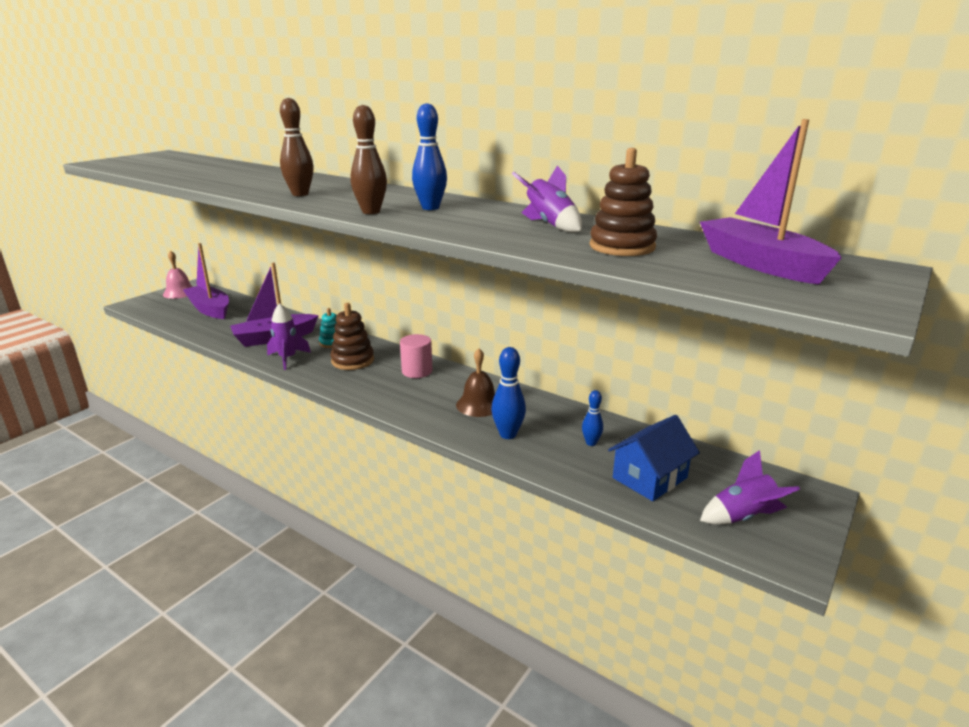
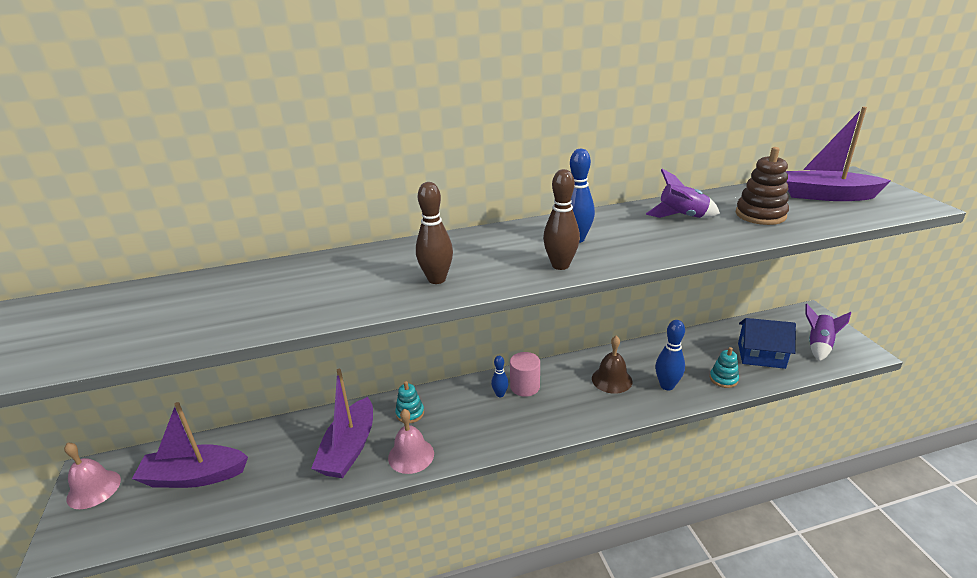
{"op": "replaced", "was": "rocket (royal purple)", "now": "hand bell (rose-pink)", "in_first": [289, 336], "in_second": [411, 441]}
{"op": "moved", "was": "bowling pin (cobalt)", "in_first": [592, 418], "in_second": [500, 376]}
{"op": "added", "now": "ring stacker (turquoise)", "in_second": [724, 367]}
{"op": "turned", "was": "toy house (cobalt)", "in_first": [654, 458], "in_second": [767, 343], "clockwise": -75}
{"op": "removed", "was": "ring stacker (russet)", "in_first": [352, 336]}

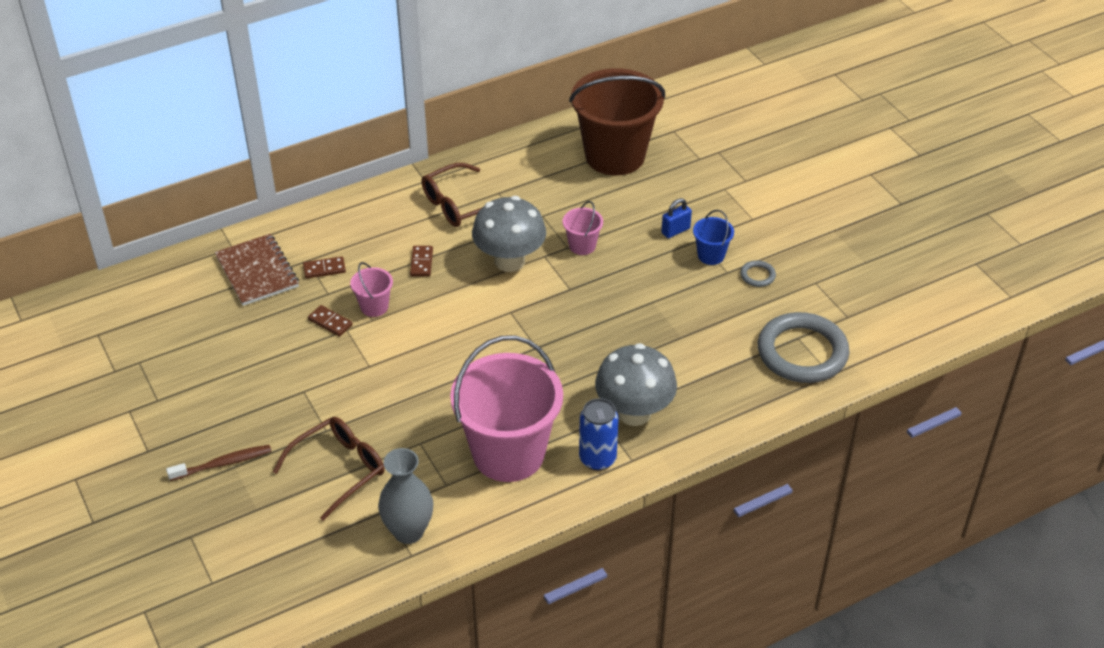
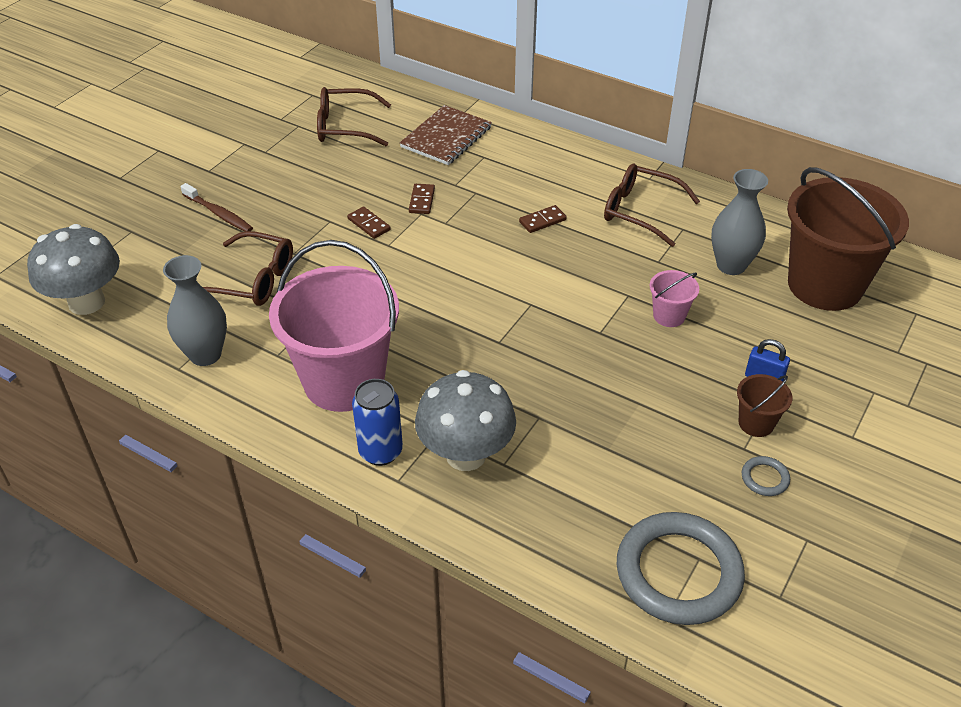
{"op": "moved", "was": "toadstool (ash-grey)", "in_first": [509, 234], "in_second": [73, 269]}
{"op": "added", "now": "spectacles (russet)", "in_second": [354, 116]}
{"op": "moved", "was": "domino tile (russet)", "in_first": [324, 268], "in_second": [369, 223]}
{"op": "added", "now": "tall vase (ash-grey)", "in_second": [739, 222]}
{"op": "recoloured", "was": "pail (cobalt)", "now": "pail (russet)", "in_first": [713, 237], "in_second": [764, 405]}
{"op": "removed", "was": "pail (rose-pink)", "in_first": [371, 289]}

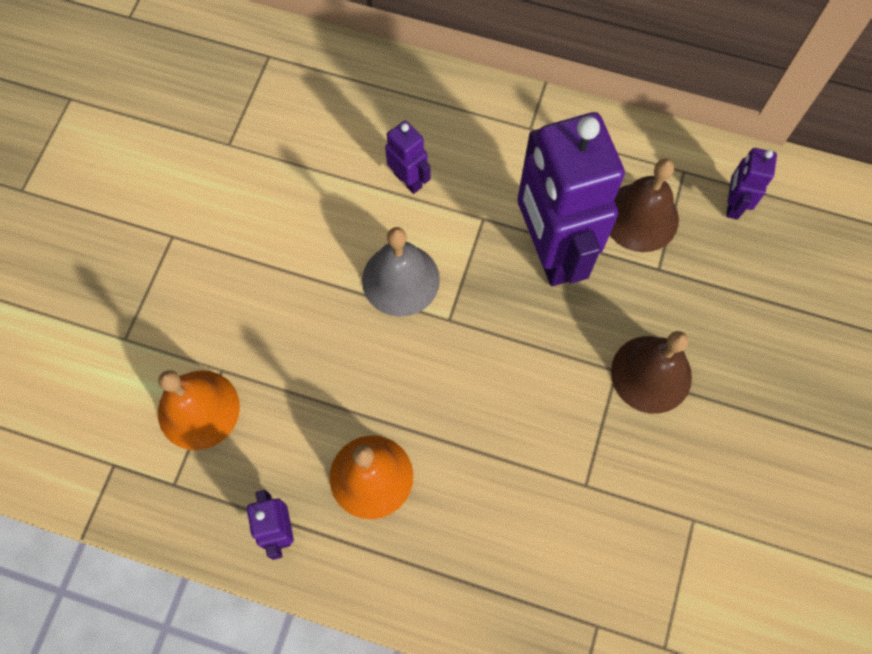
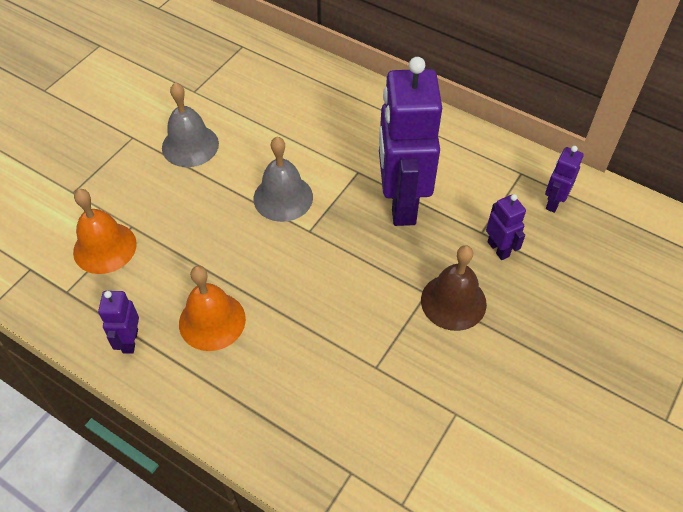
{"op": "added", "now": "hand bell (ash-grey)", "in_second": [190, 125]}
{"op": "moved", "was": "robot (royal purple)", "in_first": [407, 157], "in_second": [506, 227]}
{"op": "removed", "was": "hand bell (russet)", "in_first": [644, 205]}

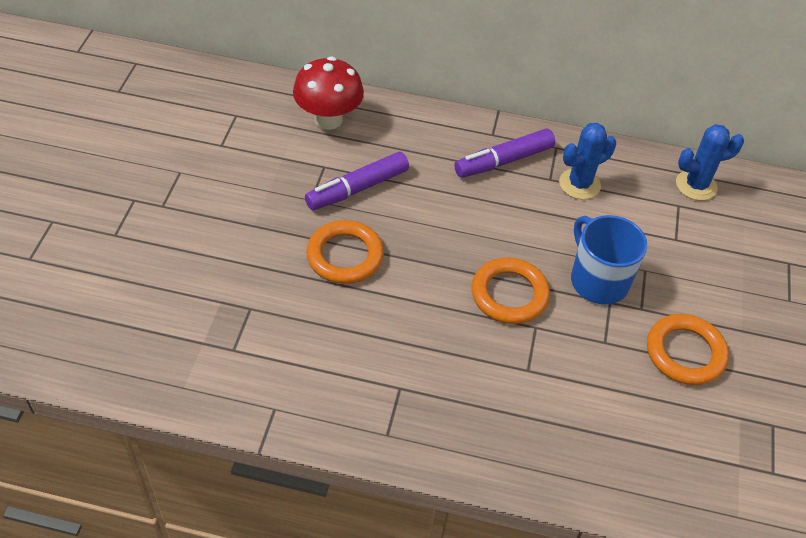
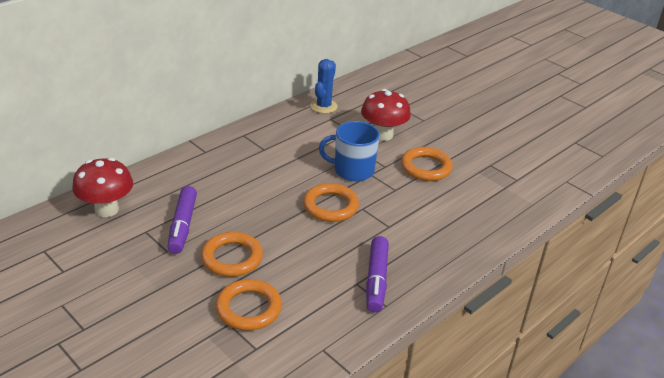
{"op": "added", "now": "hoop (orange)", "in_second": [248, 305]}
{"op": "added", "now": "toadstool (red)", "in_second": [386, 115]}
{"op": "moved", "was": "felt pen (royal purple)", "in_first": [504, 153], "in_second": [377, 274]}
{"op": "removed", "was": "cactus (cobalt)", "in_first": [587, 161]}

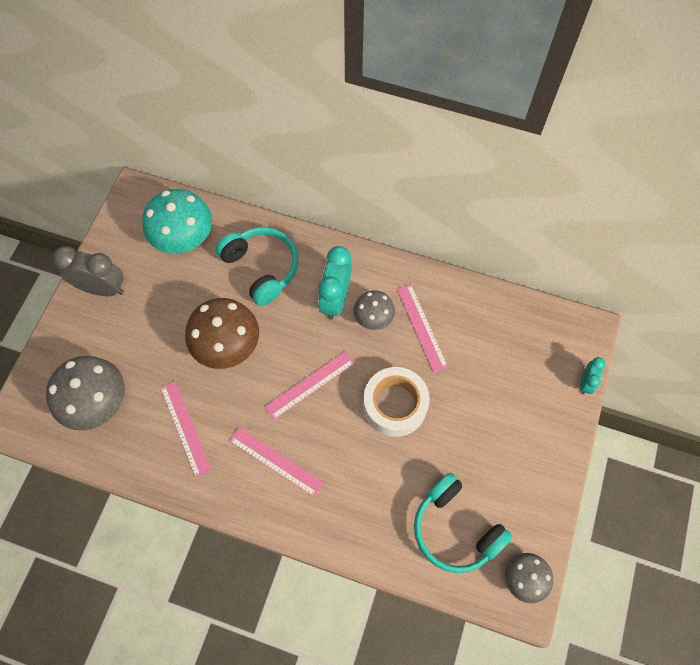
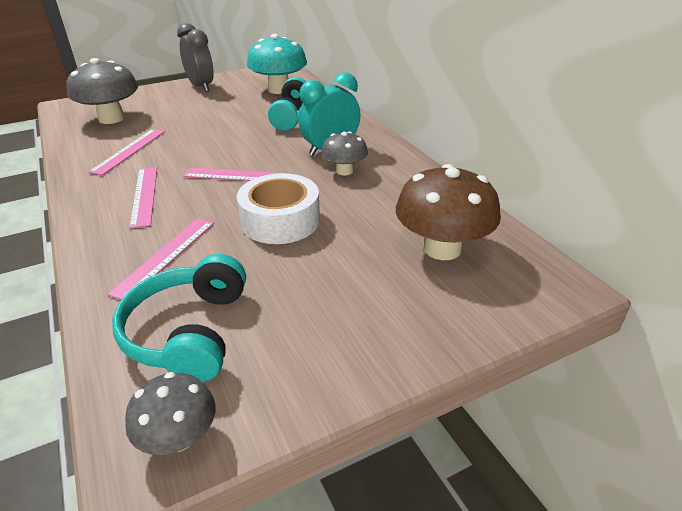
{"op": "moved", "was": "measuring stick (rose-pink)", "in_first": [422, 328], "in_second": [160, 259]}
{"op": "moved", "was": "toadstool (russet)", "in_first": [222, 333], "in_second": [448, 212]}
{"op": "removed", "was": "bedside clock (turquoise)", "in_first": [592, 376]}

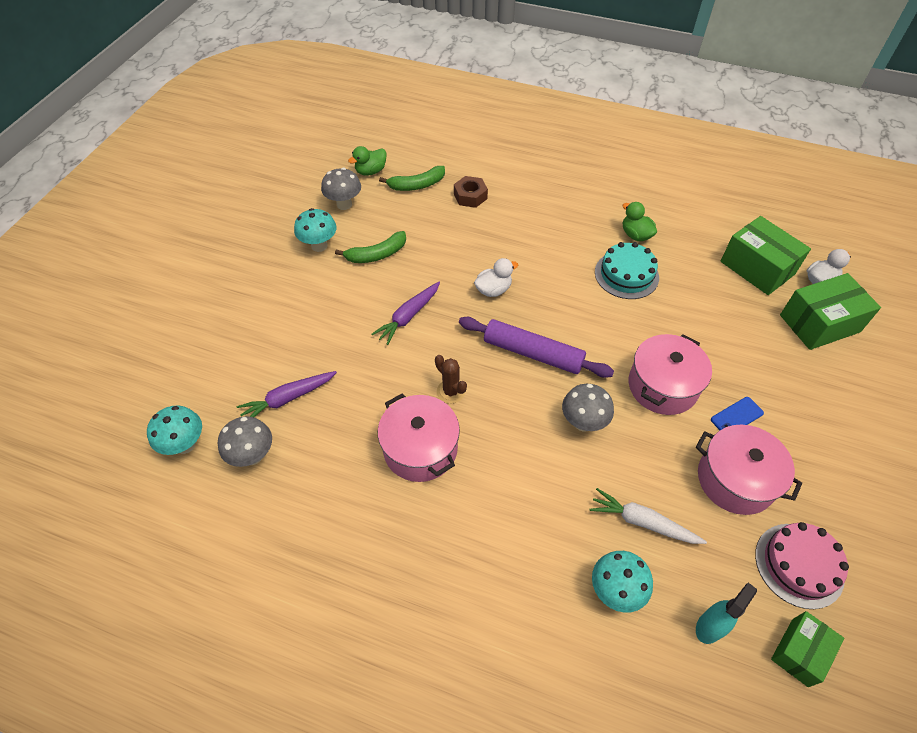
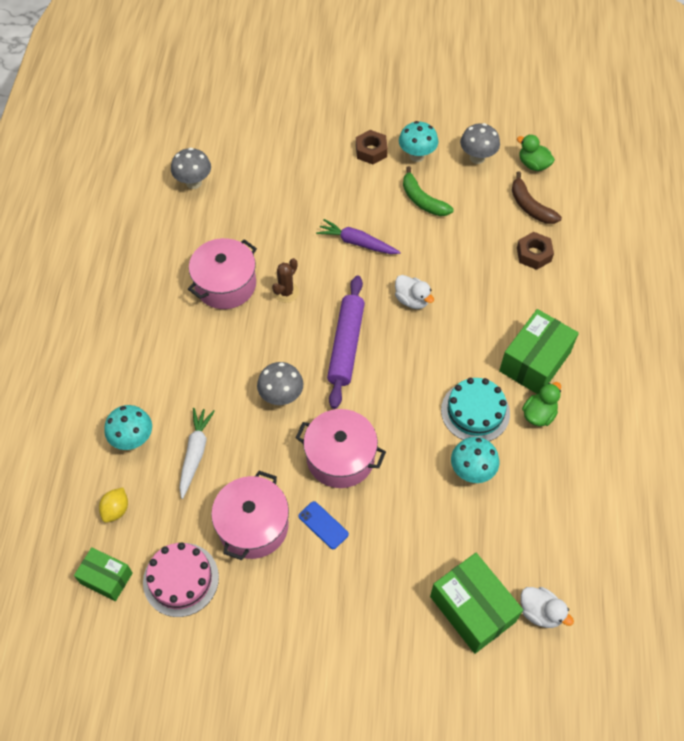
{"op": "replaced", "was": "spray cleaner (turquoise)", "now": "citrus fruit (bright yellow)", "in_first": [726, 613], "in_second": [113, 505]}
{"op": "added", "now": "nut (russet)", "in_second": [372, 147]}
{"op": "moved", "was": "toadstool (turquoise)", "in_first": [174, 430], "in_second": [475, 460]}
{"op": "moved", "was": "package (emerald)", "in_first": [765, 255], "in_second": [539, 351]}
{"op": "recoloured", "was": "banana (emerald)", "now": "banana (russet)", "in_first": [412, 178], "in_second": [537, 197]}
{"op": "removed", "was": "root vegetable (royal purple)", "in_first": [287, 394]}

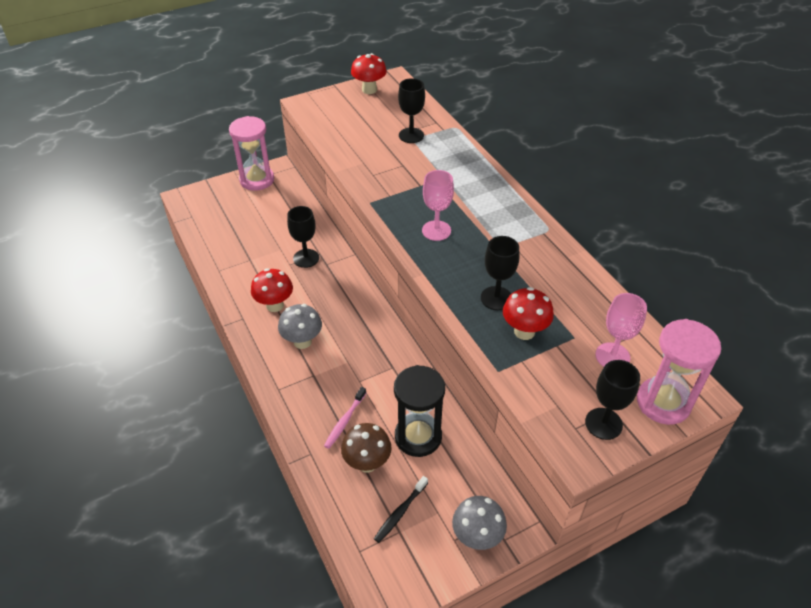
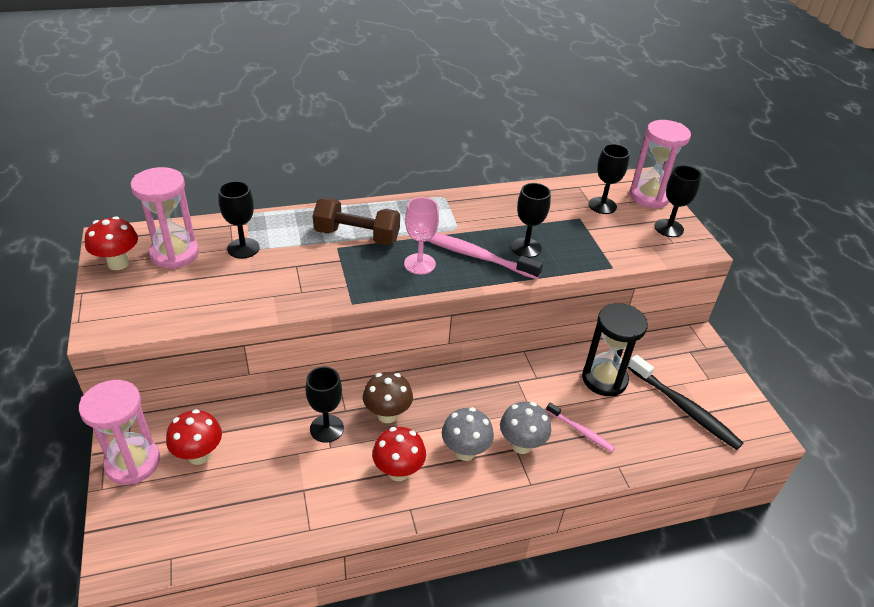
{"op": "added", "now": "hourglass (rose-pink)", "in_second": [165, 218]}
{"op": "moved", "was": "toadstool (red)", "in_first": [528, 313], "in_second": [194, 437]}
{"op": "added", "now": "free weight (russet)", "in_second": [356, 221]}
{"op": "moved", "was": "toadstool (russet)", "in_first": [366, 448], "in_second": [388, 397]}
{"op": "added", "now": "toothbrush (rose-pink)", "in_second": [485, 256]}
{"op": "moved", "was": "toadstool (ash-grey)", "in_first": [479, 523], "in_second": [525, 428]}
{"op": "recoloured", "was": "wine glass (rose-pink)", "now": "wine glass (jet-black)", "in_first": [621, 330], "in_second": [609, 179]}
{"op": "resized", "was": "toothbrush (jet-black)", "in_first": [401, 509], "in_second": [685, 402], "ratio": 1.78}

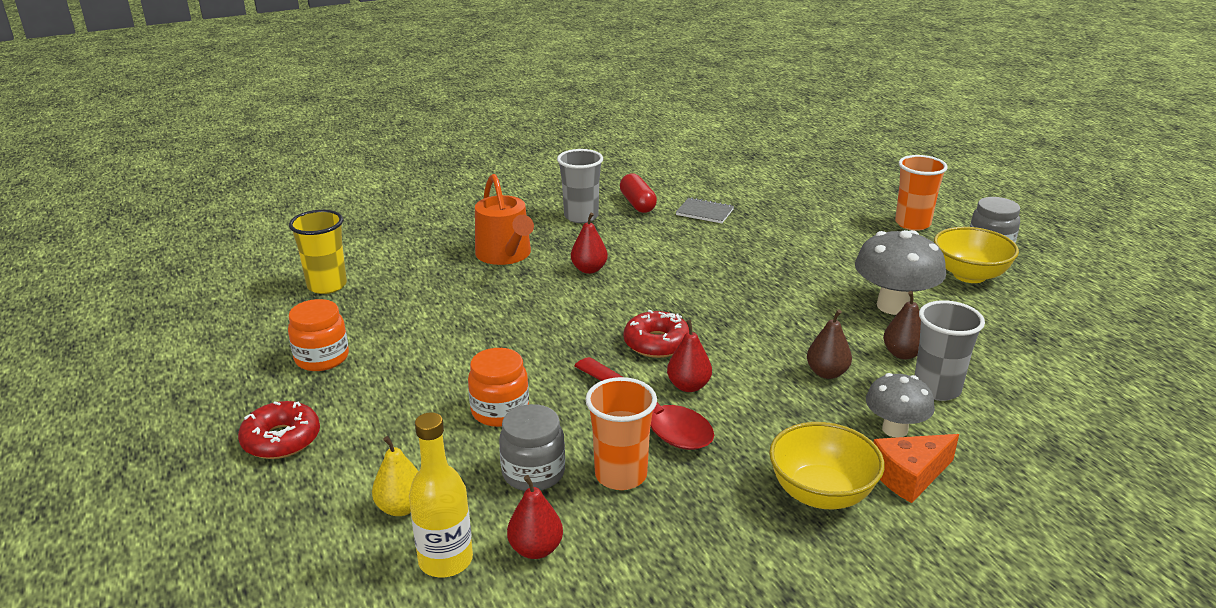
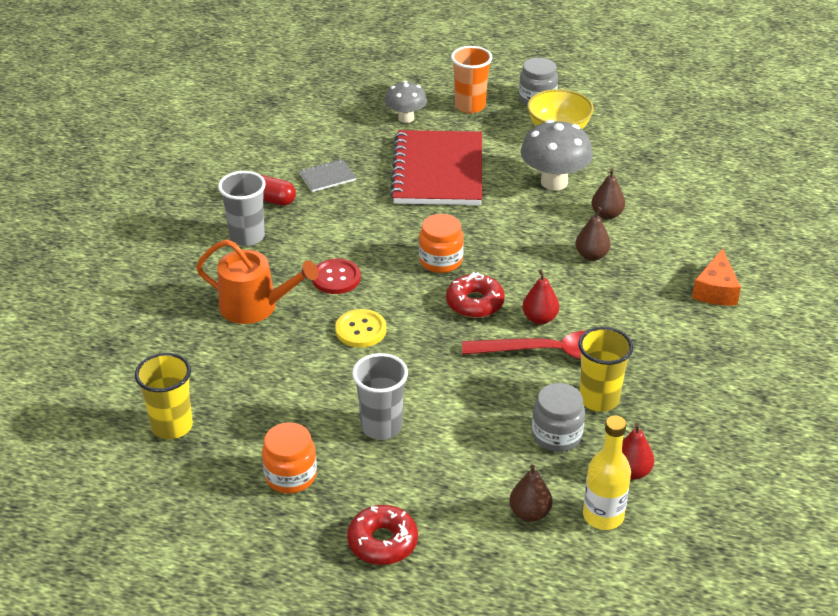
{"op": "replaced", "was": "pear fruit (red)", "now": "button (red)", "in_first": [589, 243], "in_second": [336, 276]}
{"op": "added", "now": "button (bright yellow)", "in_second": [361, 328]}
{"op": "moved", "was": "beaker (ash-grey)", "in_first": [950, 350], "in_second": [380, 396]}
{"op": "moved", "was": "toadstool (ash-grey)", "in_first": [900, 405], "in_second": [406, 102]}
{"op": "added", "now": "notebook (red)", "in_second": [436, 167]}
{"op": "moved", "was": "jam jar (orange)", "in_first": [498, 387], "in_second": [441, 243]}
{"op": "recoloured", "was": "pear fruit (bright yellow)", "now": "pear fruit (russet)", "in_first": [395, 476], "in_second": [530, 493]}
{"op": "recoloured", "was": "beaker (orange)", "now": "beaker (bright yellow)", "in_first": [621, 433], "in_second": [605, 369]}
{"op": "removed", "was": "deep dish (bright yellow)", "in_first": [827, 465]}

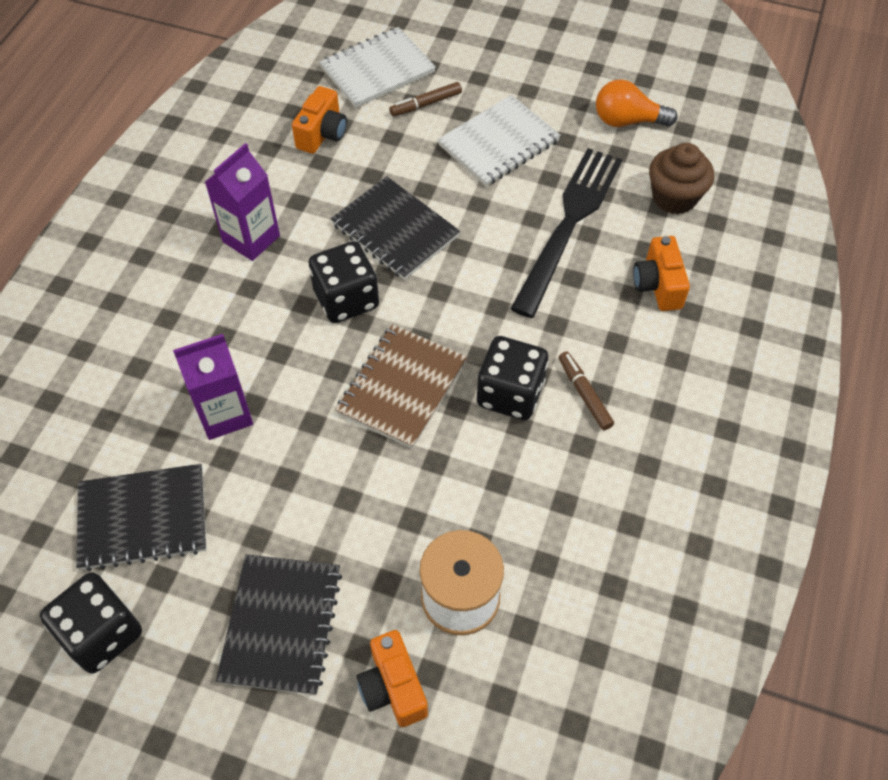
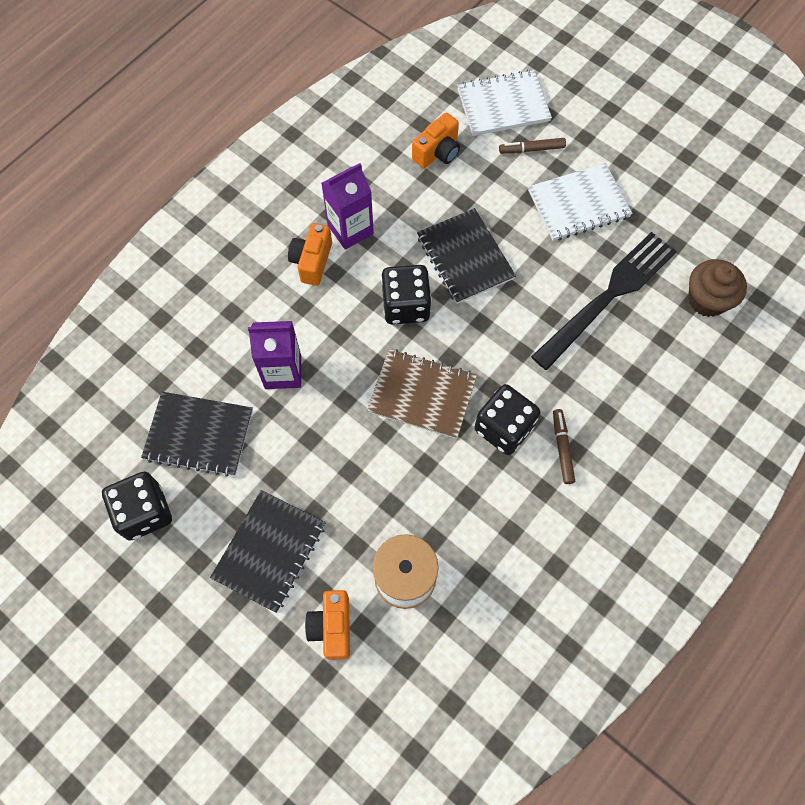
{"op": "moved", "was": "compact camera (orange)", "in_first": [661, 273], "in_second": [310, 254]}
{"op": "turned", "was": "notebook (russet)", "in_first": [401, 386], "in_second": [422, 394], "clockwise": 60}
{"op": "removed", "was": "bulb (orange)", "in_first": [636, 103]}

